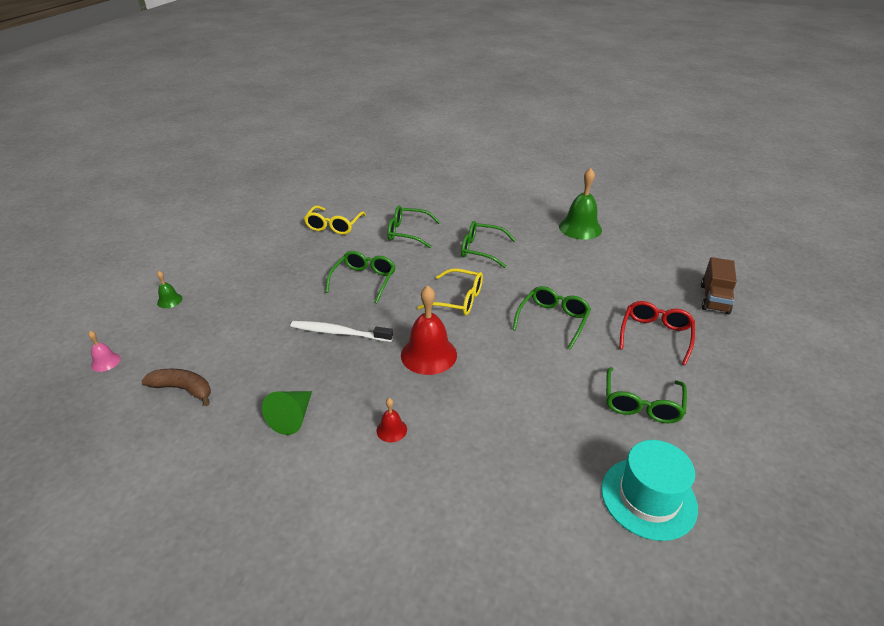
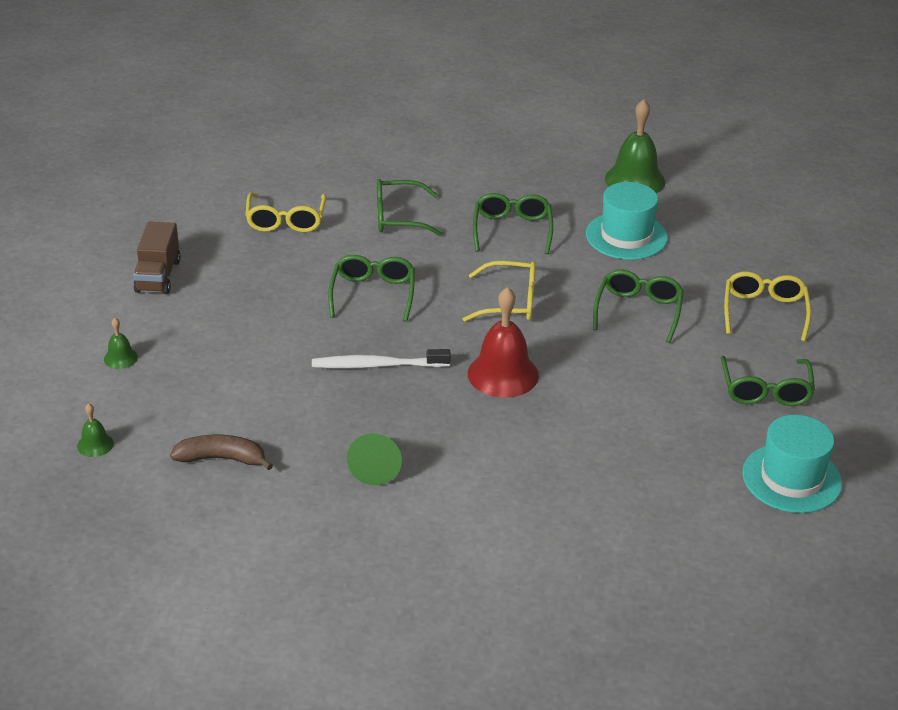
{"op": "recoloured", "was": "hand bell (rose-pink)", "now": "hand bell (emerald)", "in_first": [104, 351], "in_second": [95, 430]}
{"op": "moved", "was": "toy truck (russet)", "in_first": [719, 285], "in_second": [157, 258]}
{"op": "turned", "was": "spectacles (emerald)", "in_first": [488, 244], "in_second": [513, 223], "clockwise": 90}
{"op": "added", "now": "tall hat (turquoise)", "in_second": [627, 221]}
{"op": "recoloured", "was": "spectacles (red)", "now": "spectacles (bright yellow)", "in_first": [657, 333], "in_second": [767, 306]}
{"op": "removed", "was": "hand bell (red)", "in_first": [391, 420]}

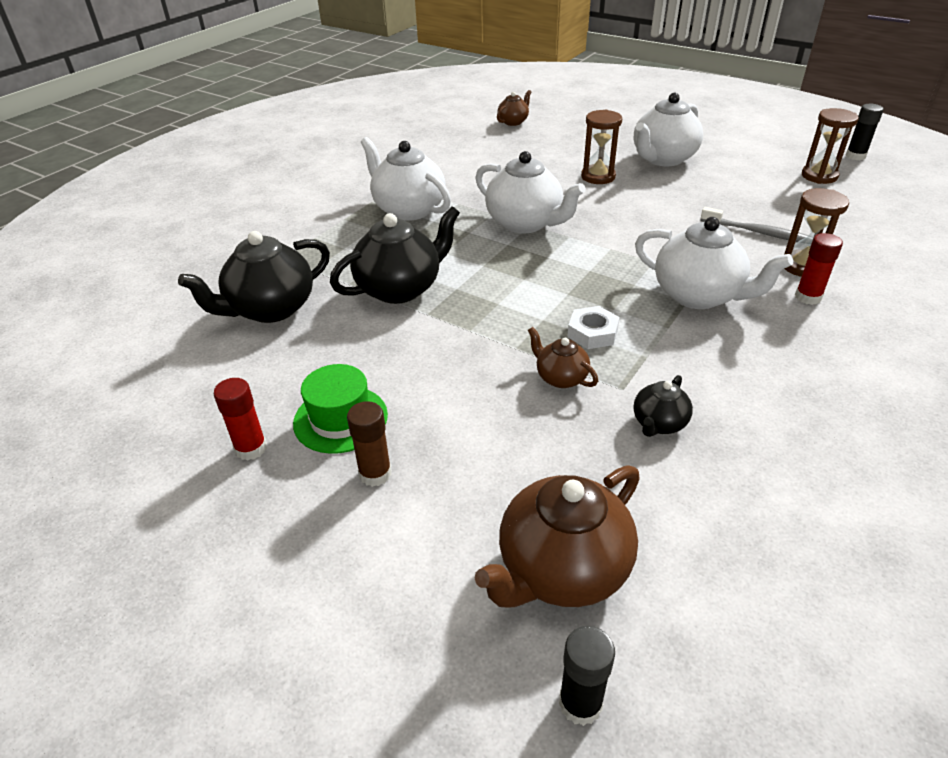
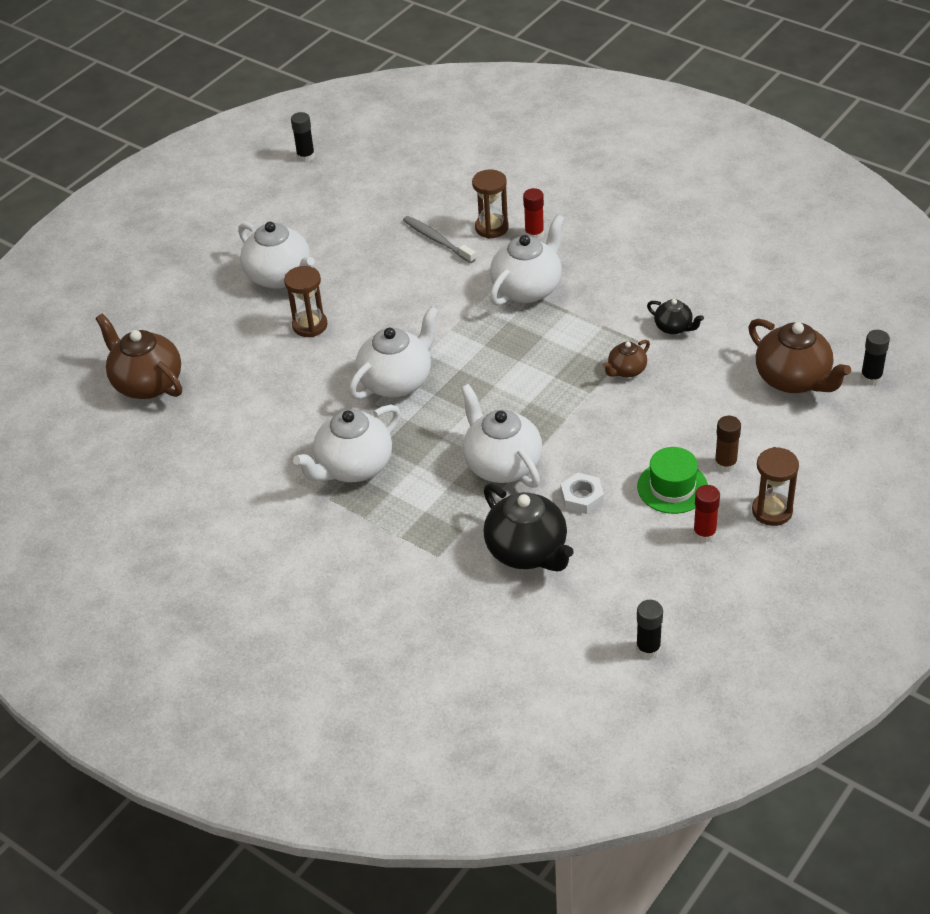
{"op": "resized", "was": "china teapot (russet)", "in_first": [514, 108], "in_second": [138, 356], "ratio": 1.93}
{"op": "turned", "was": "toothbrush (ash-grey)", "in_first": [754, 224], "in_second": [439, 239], "clockwise": -75}
{"op": "recoloured", "was": "china teapot (jet-black)", "now": "china teapot (white)", "in_first": [395, 255], "in_second": [501, 436]}
{"op": "moved", "was": "nut (white)", "in_first": [593, 327], "in_second": [582, 493]}
{"op": "added", "now": "glue stick (jet-black)", "in_second": [649, 629]}
{"op": "moved", "was": "hourglass (russet)", "in_first": [830, 146], "in_second": [775, 486]}

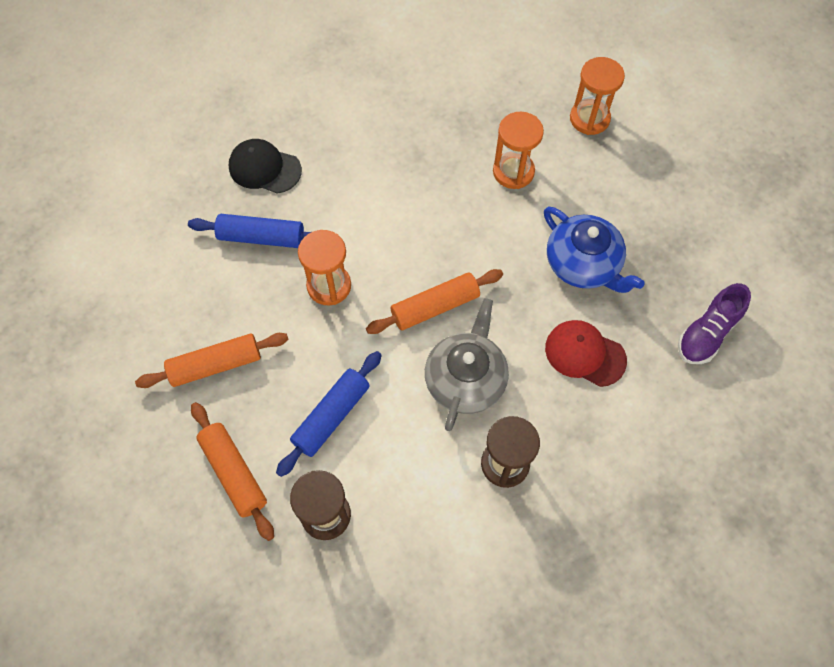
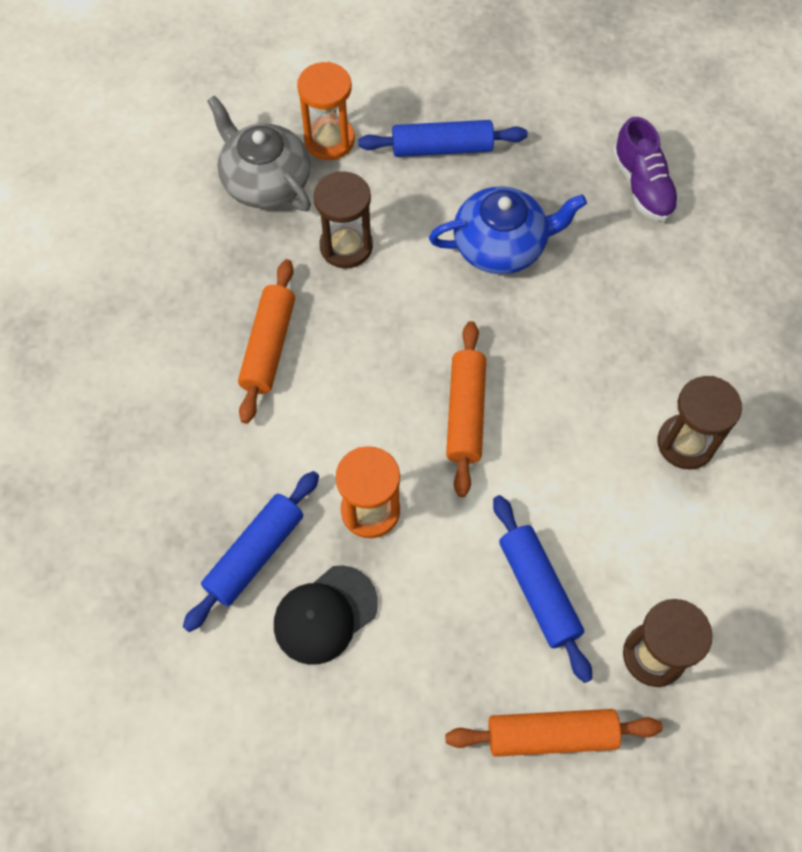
{"op": "moved", "was": "china teapot (ash-grey)", "in_first": [467, 364], "in_second": [259, 153]}
{"op": "moved", "was": "rolling pin (orange)", "in_first": [211, 360], "in_second": [266, 341]}
{"op": "moved", "was": "baseball cap (jet-black)", "in_first": [265, 166], "in_second": [326, 615]}
{"op": "recoloured", "was": "hourglass (orange)", "now": "hourglass (russet)", "in_first": [518, 150], "in_second": [343, 220]}
{"op": "added", "now": "rolling pin (cobalt)", "in_second": [443, 138]}
{"op": "removed", "was": "baseball cap (red)", "in_first": [586, 353]}

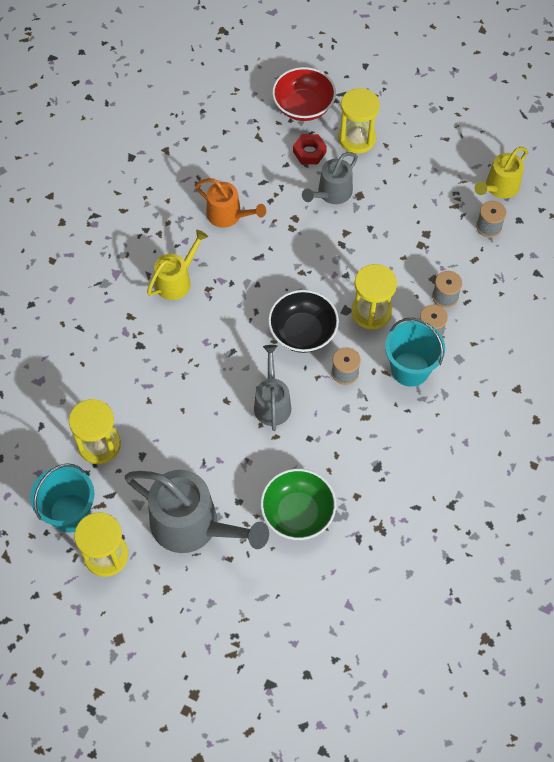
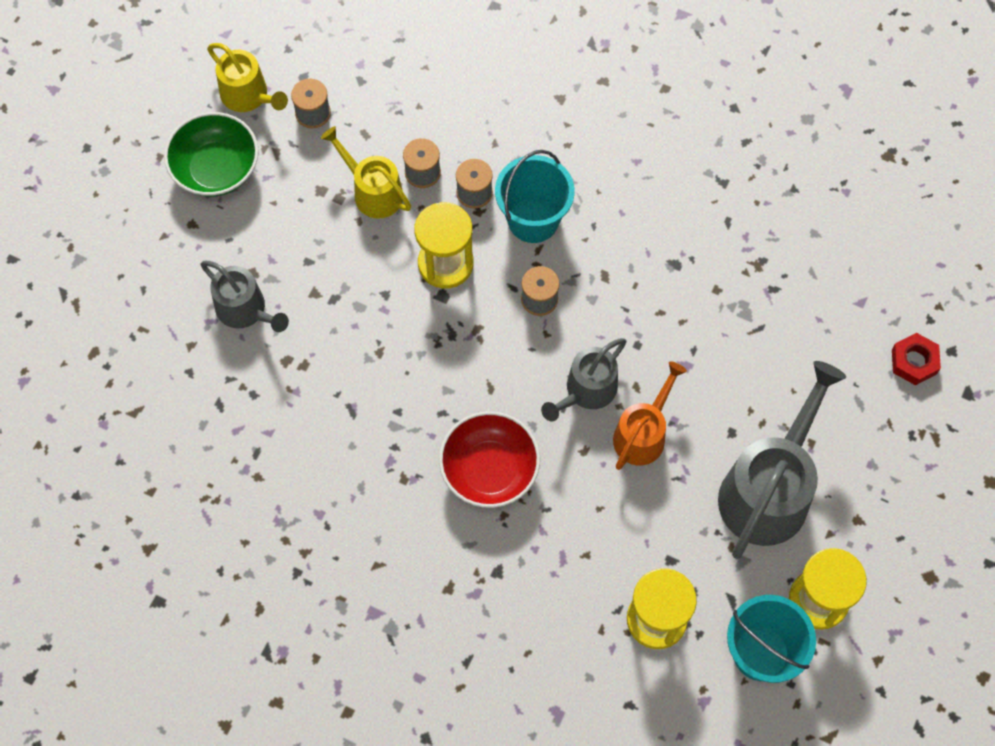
{"op": "moved", "was": "deep dish (emerald)", "in_first": [298, 504], "in_second": [211, 154]}
{"op": "moved", "was": "watering pot (bright yellow)", "in_first": [177, 265], "in_second": [366, 172]}
{"op": "moved", "was": "deep dish (red)", "in_first": [304, 94], "in_second": [489, 459]}
{"op": "turned", "was": "watering pot (ash-grey)", "in_first": [272, 388], "in_second": [584, 379], "clockwise": -45}
{"op": "moved", "was": "watering pot (orange)", "in_first": [230, 203], "in_second": [650, 415]}
{"op": "moved", "was": "nut (red)", "in_first": [310, 149], "in_second": [916, 359]}
{"op": "removed", "was": "deep dish (jet-black)", "in_first": [303, 321]}
{"op": "removed", "was": "hourglass (bright yellow)", "in_first": [359, 121]}

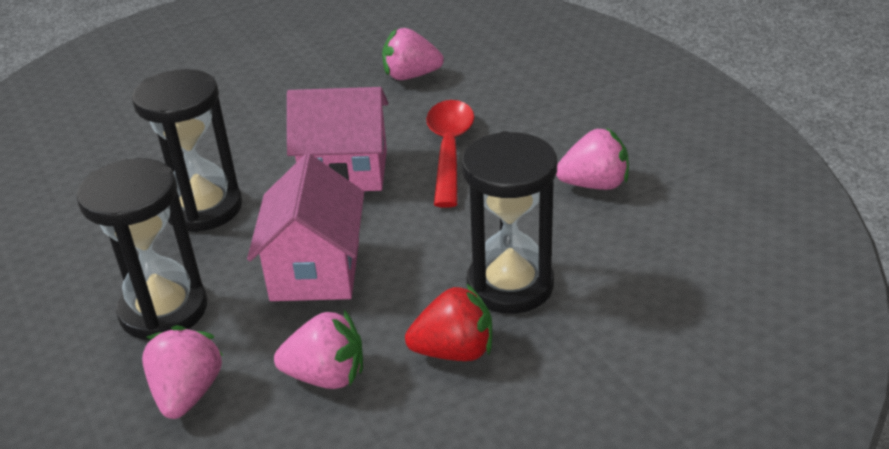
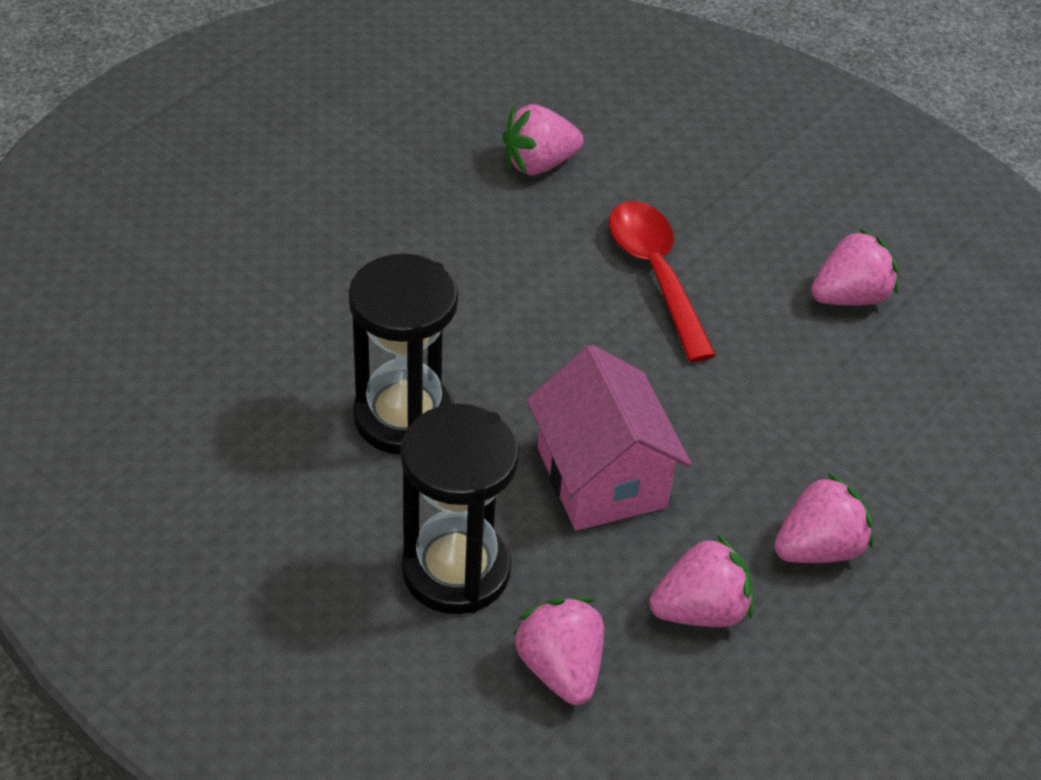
{"op": "recoloured", "was": "berry (red)", "now": "berry (rose-pink)", "in_first": [448, 322], "in_second": [823, 518]}
{"op": "removed", "was": "toy house (rose-pink)", "in_first": [337, 139]}
{"op": "removed", "was": "hourglass (jet-black)", "in_first": [509, 222]}

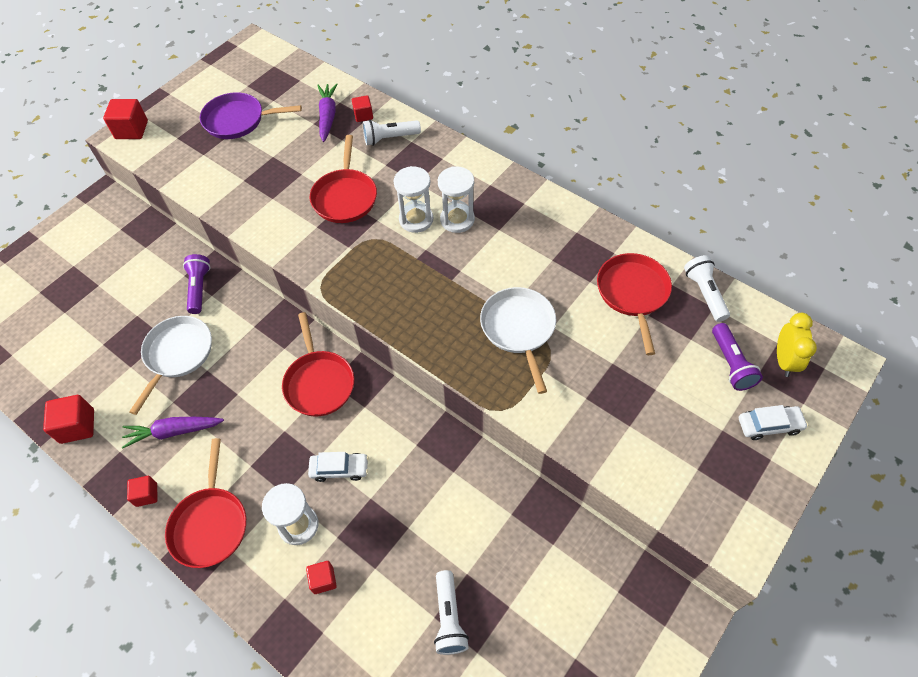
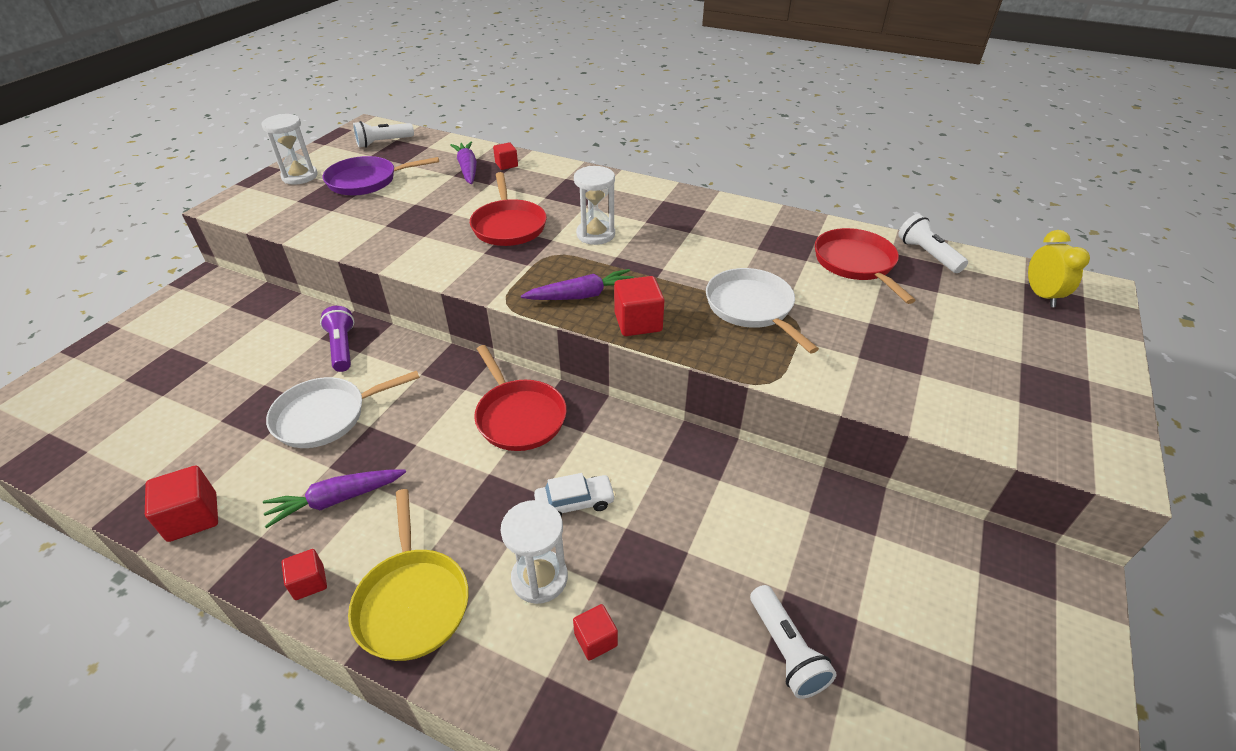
{"op": "moved", "was": "hourglass (white)", "in_first": [456, 199], "in_second": [289, 149]}
{"op": "turned", "was": "pan (white)", "in_first": [170, 365], "in_second": [343, 409], "clockwise": -120}
{"op": "recoloured", "was": "pan (red)", "now": "pan (bright yellow)", "in_first": [205, 503], "in_second": [408, 575]}
{"op": "moved", "was": "flashlight (white)", "in_first": [392, 133], "in_second": [383, 134]}
{"op": "added", "now": "root vegetable (royal purple)", "in_second": [577, 284]}
{"op": "moved", "was": "block (red)", "in_first": [125, 119], "in_second": [639, 306]}
{"op": "removed", "was": "flashlight (royal purple)", "in_first": [737, 357]}
{"op": "removed", "was": "toy car (white)", "in_first": [773, 422]}

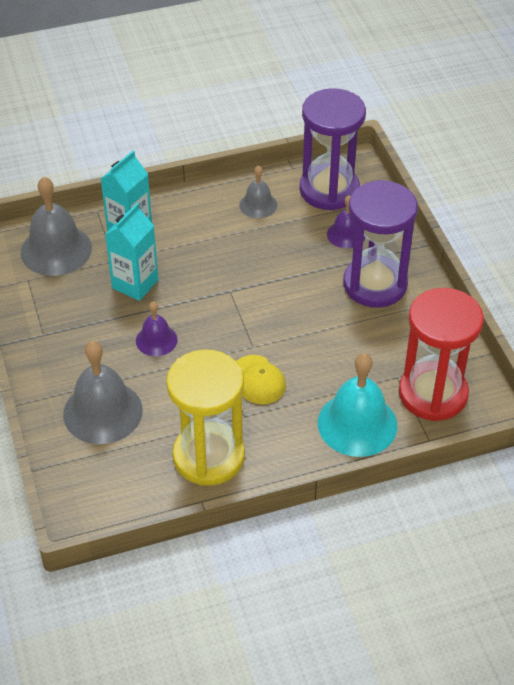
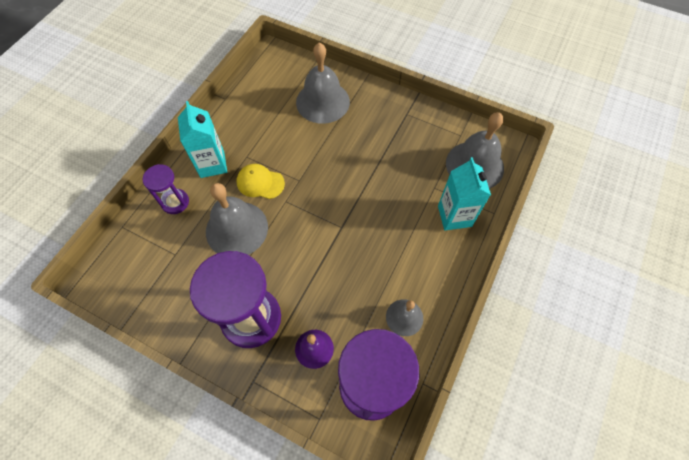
{"op": "replaced", "was": "hand bell (turquoise)", "now": "hourglass (royal purple)", "in_first": [357, 405], "in_second": [166, 189]}
{"op": "moved", "was": "milk carton (turquoise)", "in_first": [131, 252], "in_second": [202, 139]}
{"op": "added", "now": "hand bell (ash-grey)", "in_second": [237, 219]}
{"op": "removed", "was": "hand bell (royal purple)", "in_first": [157, 328]}
{"op": "removed", "was": "hourglass (bright yellow)", "in_first": [205, 417]}
{"op": "removed", "was": "hourglass (red)", "in_first": [441, 354]}

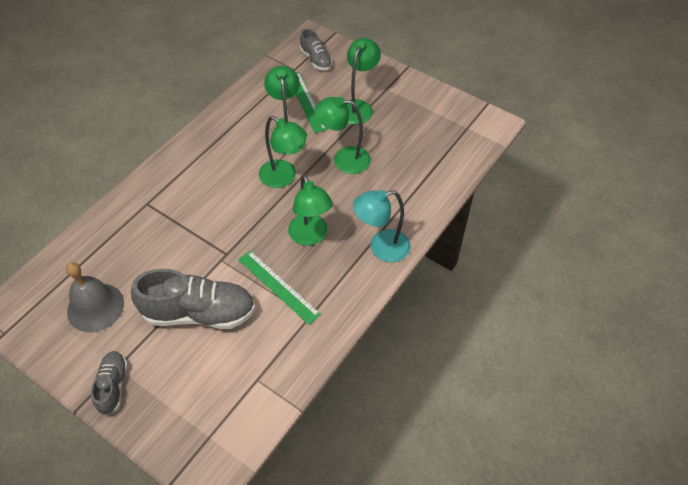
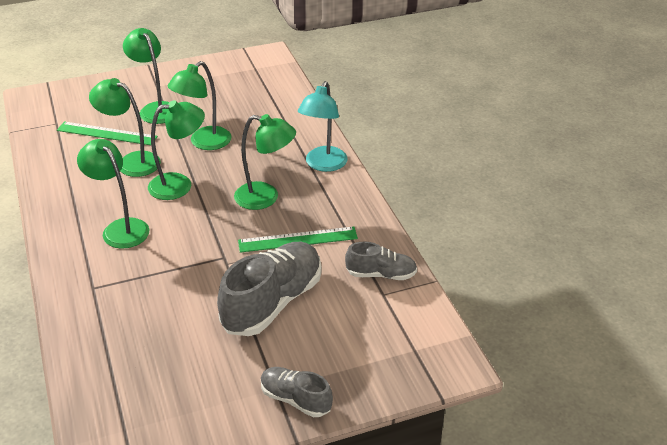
{"op": "added", "now": "desk lamp (emerald)", "in_second": [113, 194]}
{"op": "moved", "was": "shoe (ash-grey)", "in_first": [316, 50], "in_second": [381, 261]}
{"op": "removed", "was": "hand bell (ash-grey)", "in_first": [95, 297]}

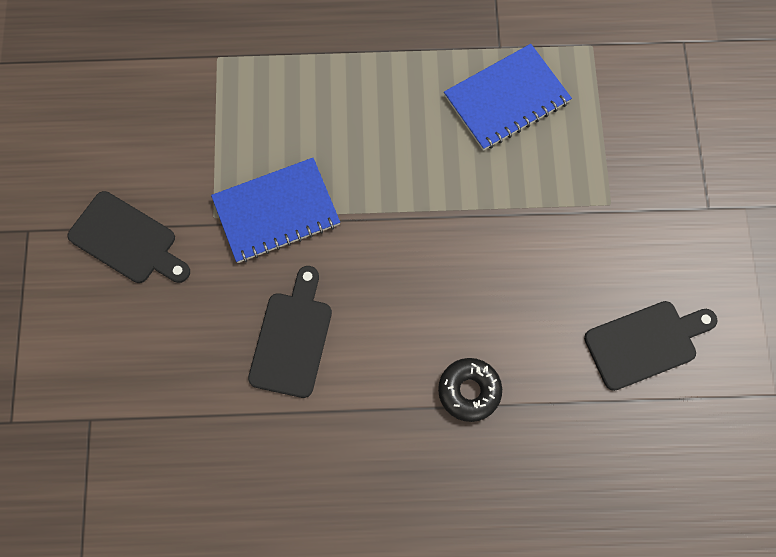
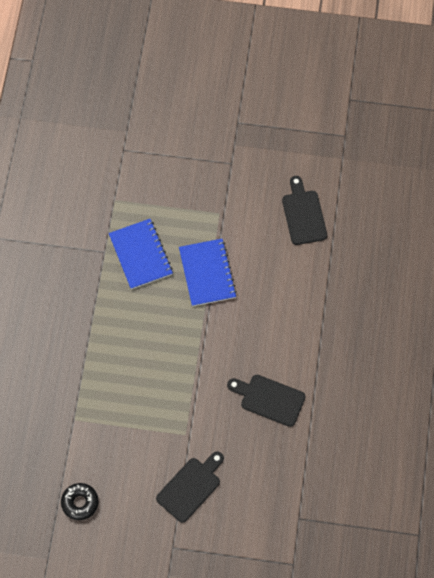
{"op": "moved", "was": "doughnut (jet-black)", "in_first": [470, 390], "in_second": [80, 501]}
{"op": "moved", "was": "notebook (cobalt)", "in_first": [275, 210], "in_second": [208, 273]}

